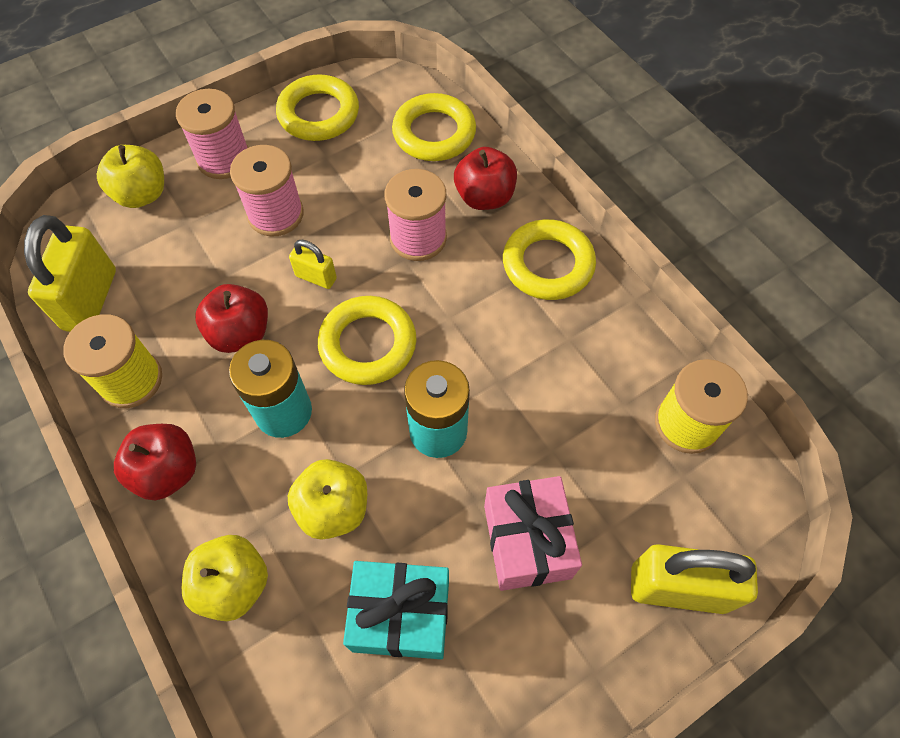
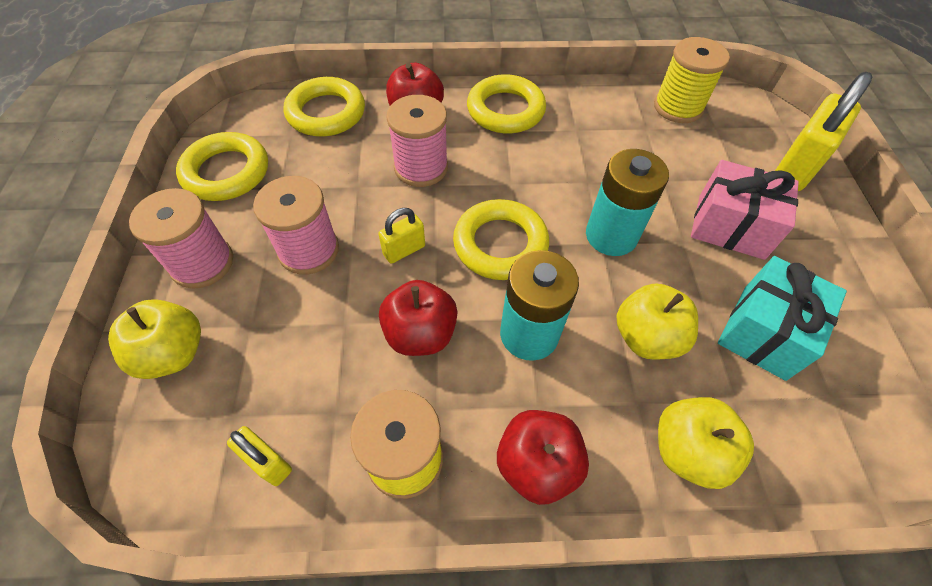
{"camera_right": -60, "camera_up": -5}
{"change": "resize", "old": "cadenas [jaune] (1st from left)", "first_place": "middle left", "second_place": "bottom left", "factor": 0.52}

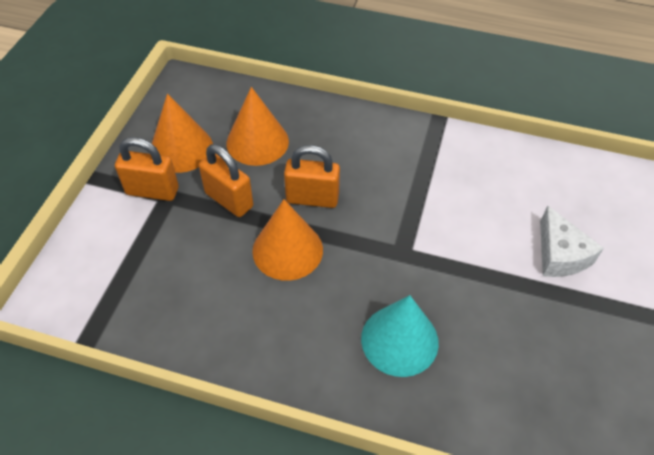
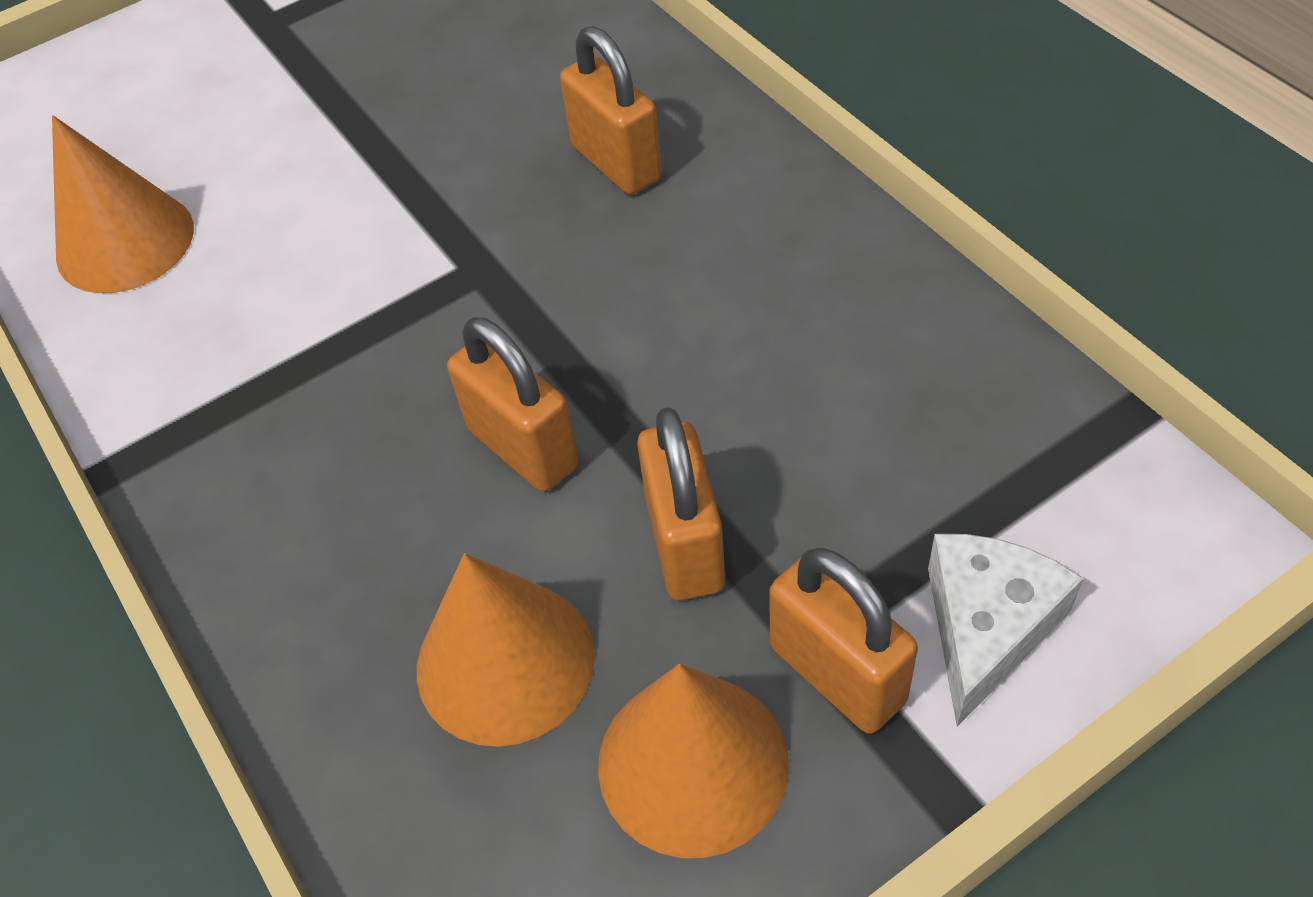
{"camera_right": -135, "camera_up": 0}
{"change": "move", "old": "cône [orange] (3rd from left in the first image)", "new": "cône [orange] (1st from left)", "first_place": "centre", "second_place": "top left"}
{"change": "move", "old": "fromage [blanc]", "first_place": "middle right", "second_place": "bottom right"}
{"change": "replace", "old": "cône [turquoise]", "new": "cadenas [orange] (2nd from left)", "first_place": "bottom centre", "second_place": "top centre"}

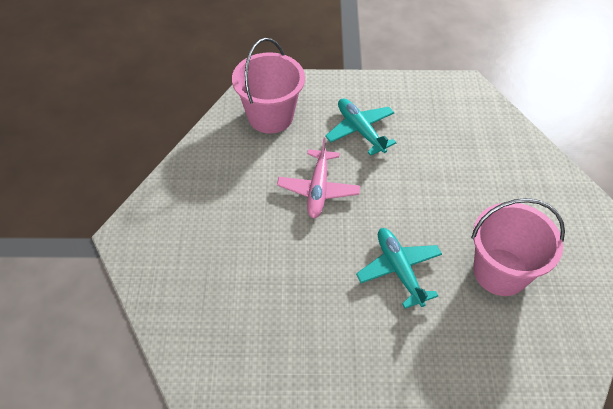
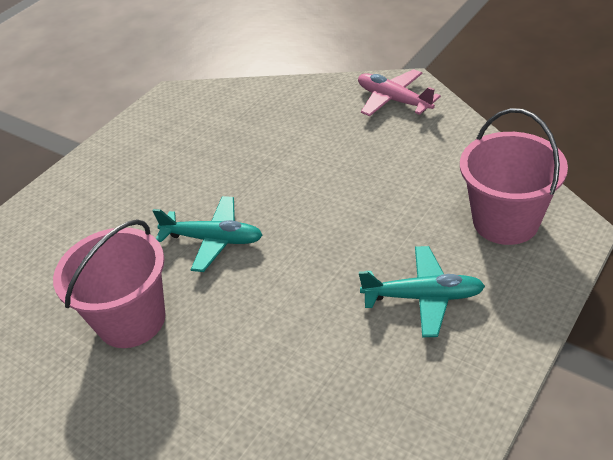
{"camera_right": 130, "camera_up": -10}
{"change": "move", "old": "avion [rose]", "first_place": "centre", "second_place": "top centre"}

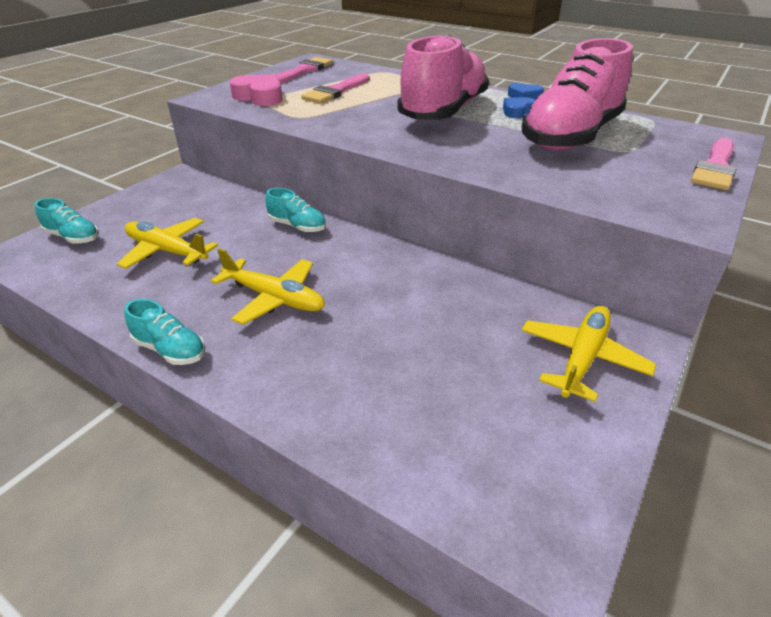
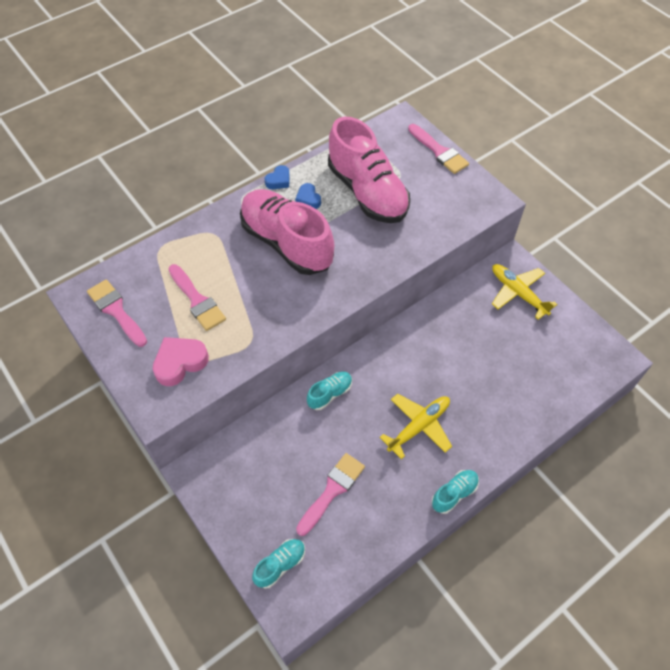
{"camera_right": -70, "camera_up": 20}
{"change": "replace", "old": "avion [jaune] (1st from left)", "new": "pinceau [rose] (3rd from left)", "first_place": "middle left", "second_place": "bottom centre"}

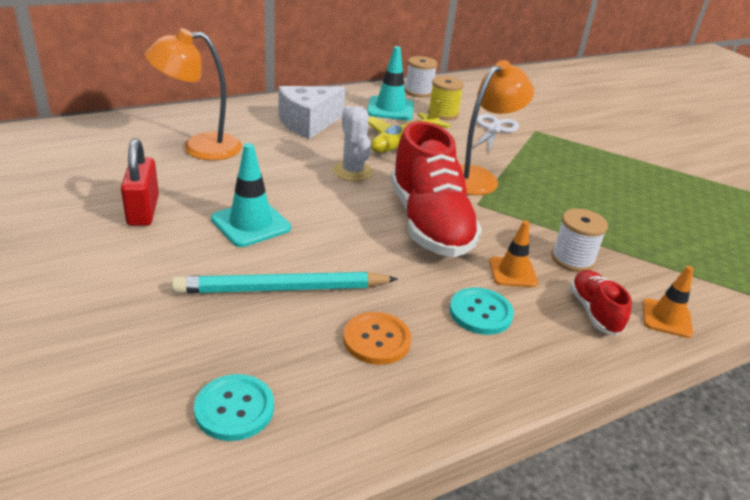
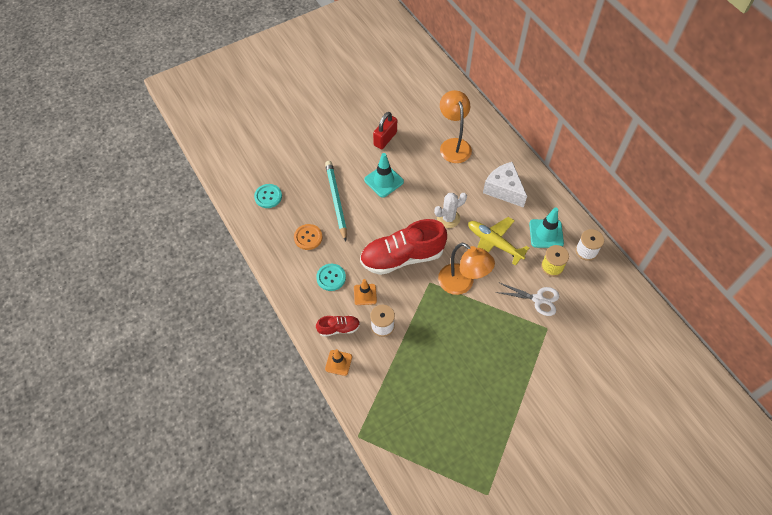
{"camera_right": 90, "camera_up": 25}
{"change": "rotate", "old": "cadenas [rouge]", "first_place": "middle left", "second_place": "top centre", "degrees": -45}

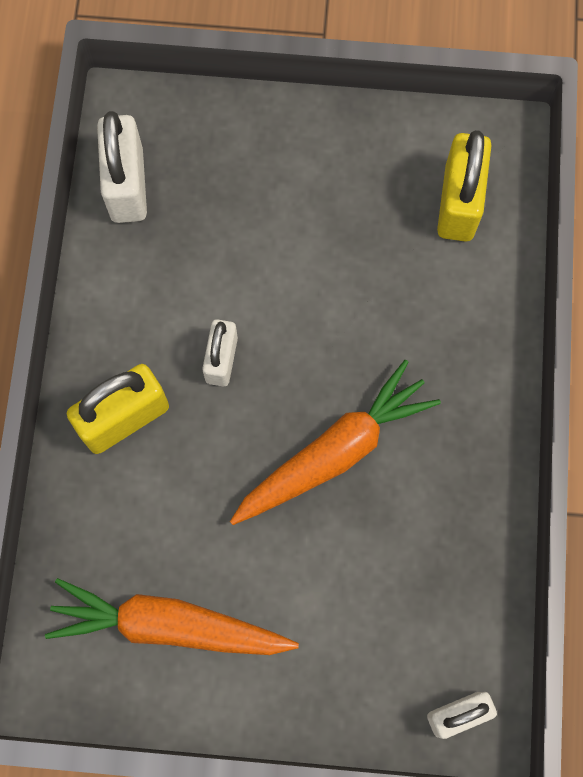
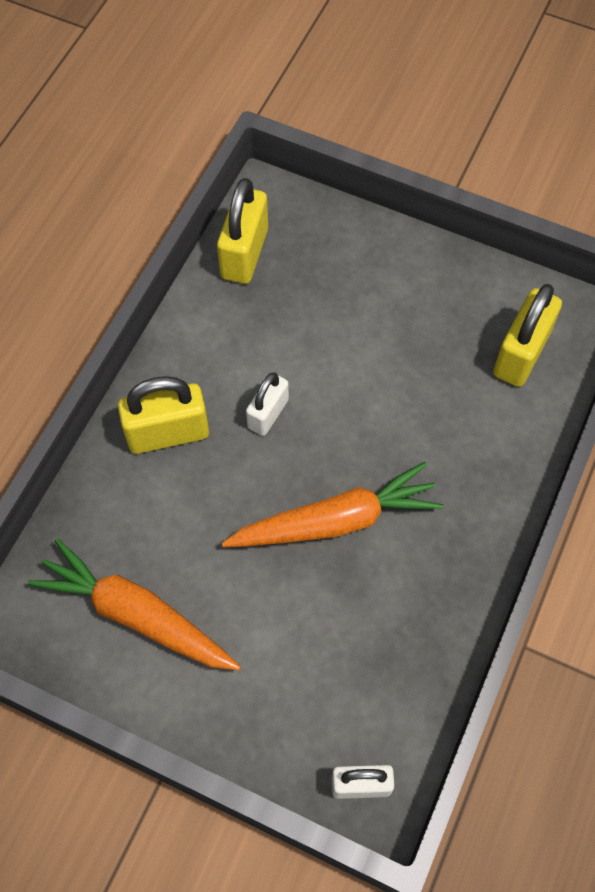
{"camera_right": 20, "camera_up": -10}
{"change": "recolor", "old": "cadenas [blanc] (1st from left)", "new": "cadenas [jaune] (2nd from left)", "first_place": "top left", "second_place": "top centre"}

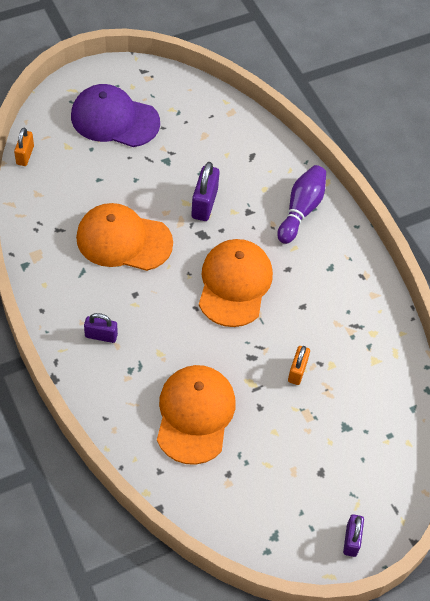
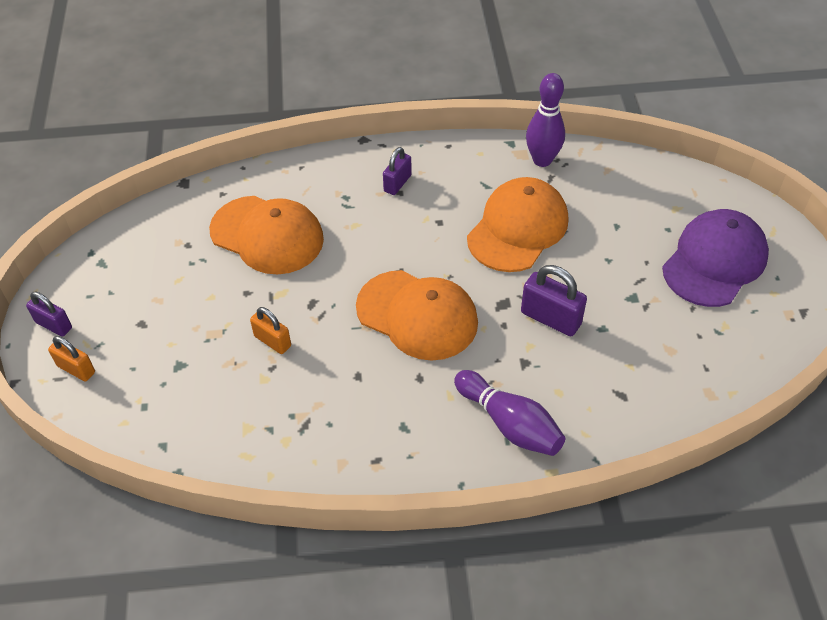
{"camera_right": 115, "camera_up": -5}
{"change": "move", "old": "cadenas [orange] (1st from left)", "first_place": "top left", "second_place": "middle left"}
{"change": "insert", "new": "quille [violet] (2nd from left)", "second_place": "top centre"}

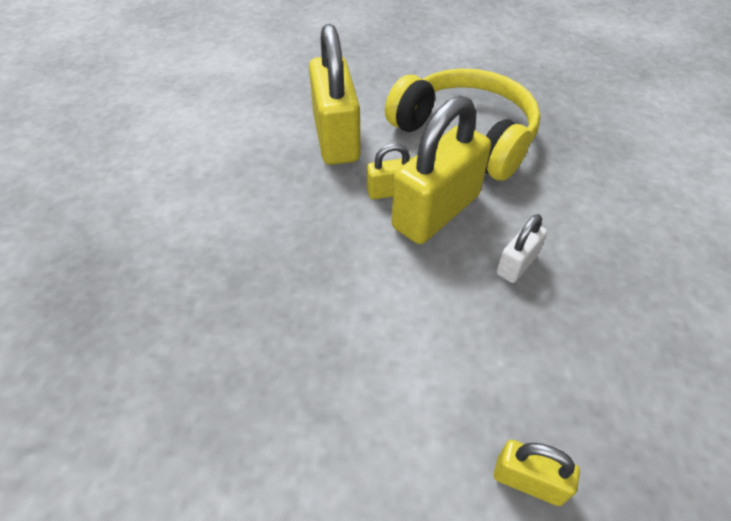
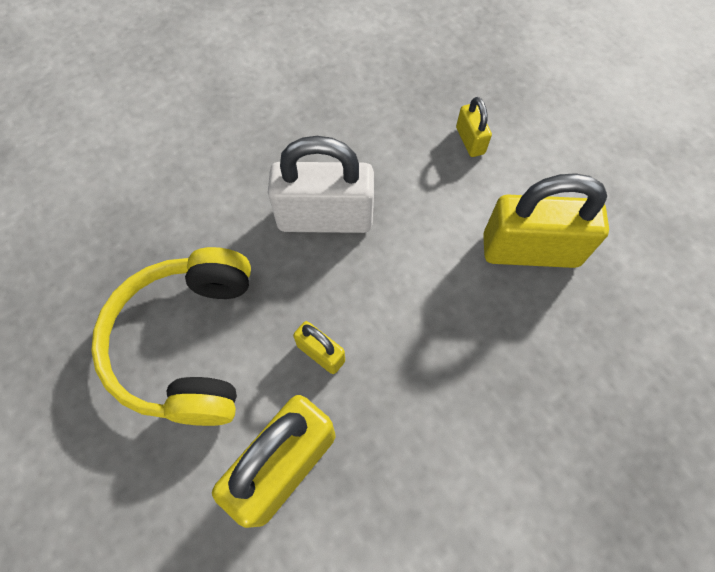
{"camera_right": -130, "camera_up": 15}
{"change": "move", "old": "cadenas [jaune] (3rd from left in the first image)", "new": "cadenas [jaune] (4th from left)", "first_place": "top centre", "second_place": "middle right"}
{"change": "resize", "old": "cadenas [blanc]", "first_place": "middle right", "second_place": "top centre", "factor": 2.09}

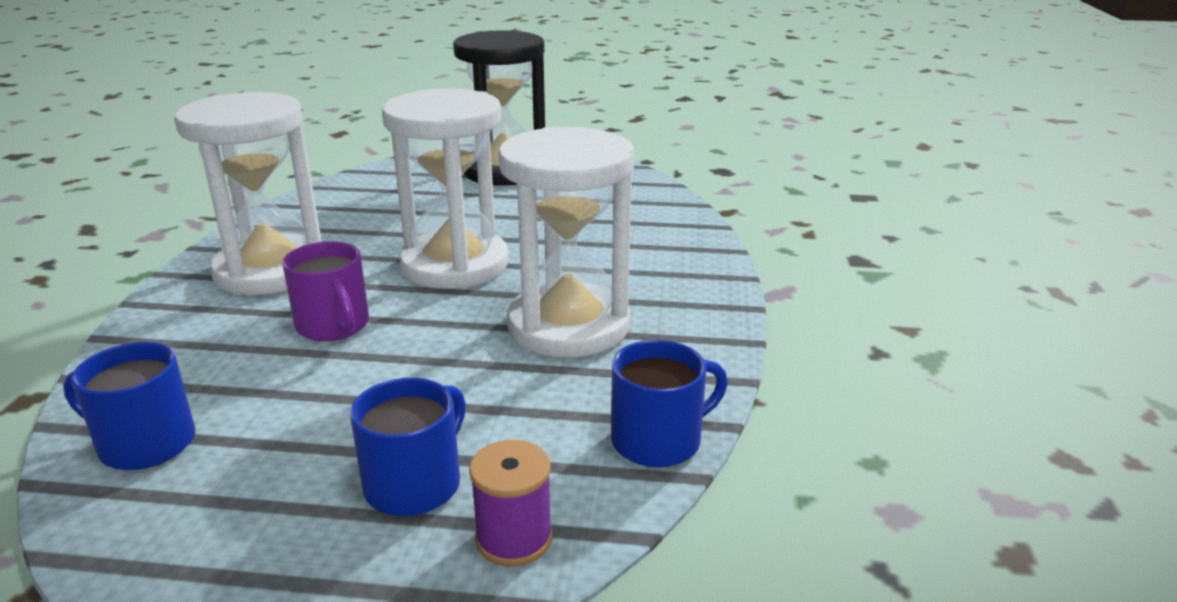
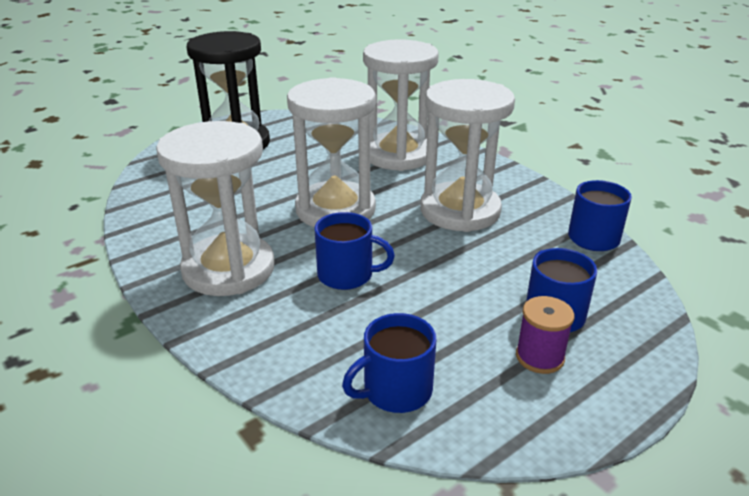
{"camera_right": -45, "camera_up": 5}
{"change": "recolor", "old": "tasse [violet]", "new": "tasse [bleu] (1st from left)", "first_place": "middle left", "second_place": "centre"}
{"change": "move", "old": "bobine [violet]", "first_place": "bottom centre", "second_place": "bottom right"}
{"change": "insert", "new": "sablier [blanc] (3rd from left)", "second_place": "top centre"}

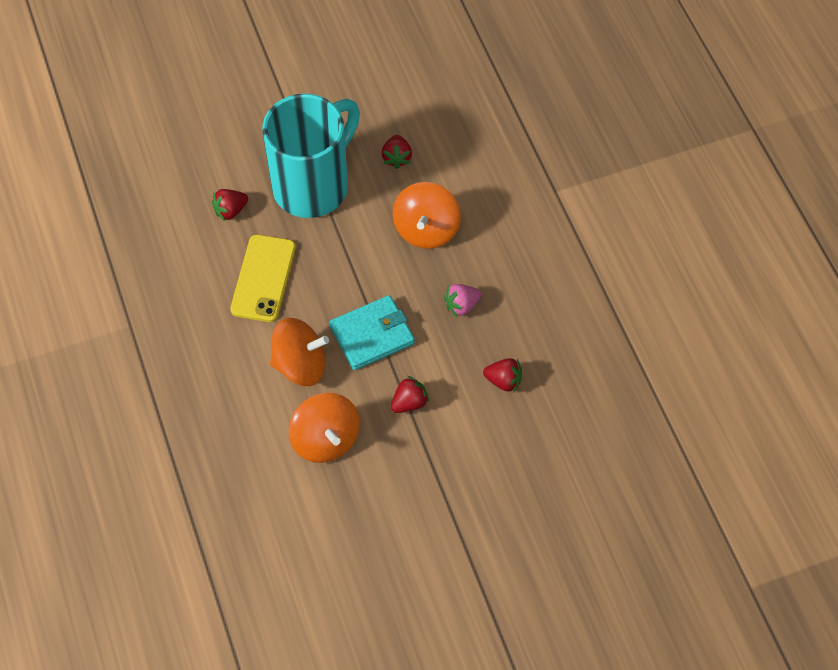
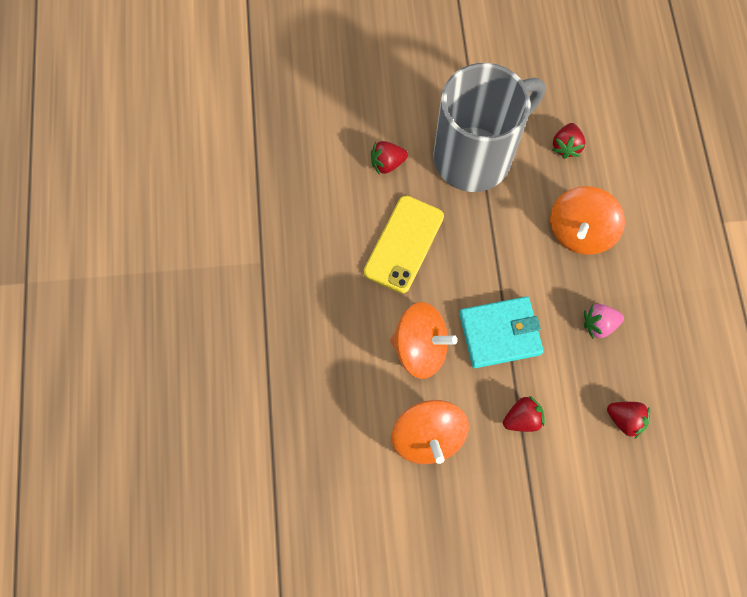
{"camera_right": 15, "camera_up": 10}
{"change": "recolor", "old": "tasse [turquoise]", "new": "tasse [gris]", "first_place": "top centre", "second_place": "top centre"}

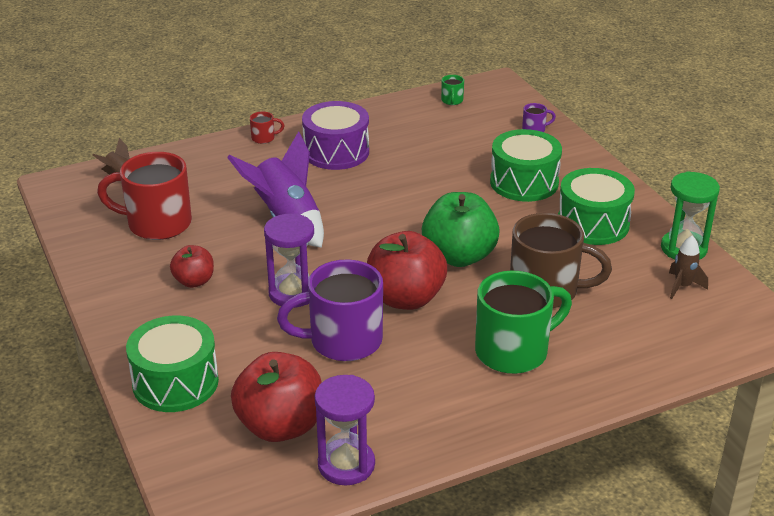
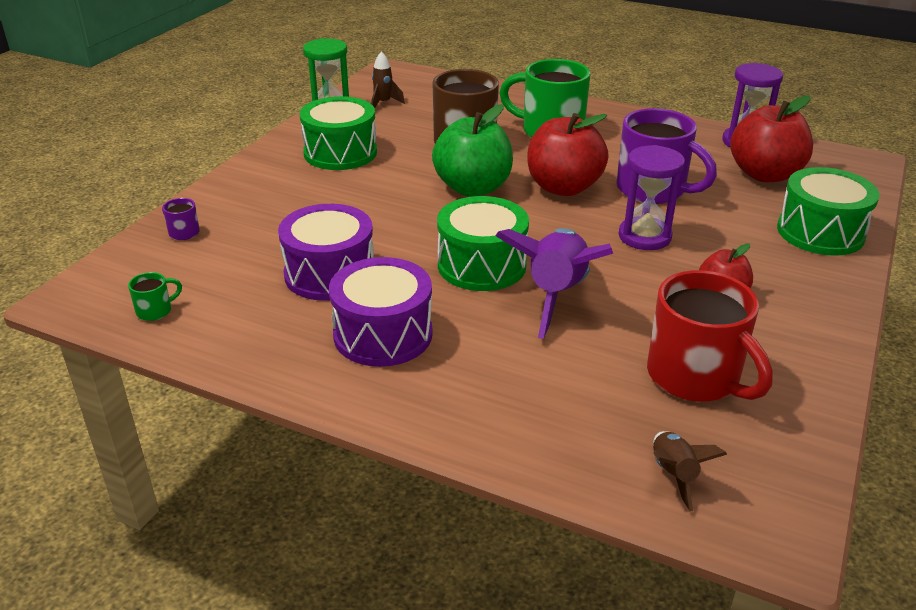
{"camera_right": -130, "camera_up": 0}
{"change": "delete", "old": "tasse [rouge] (2nd from left)", "first_place": "top centre"}
{"change": "move", "old": "tambour [vert] (2nd from left)", "first_place": "top right", "second_place": "centre"}
{"change": "insert", "new": "tambour [violet] (1st from left)", "second_place": "centre"}

